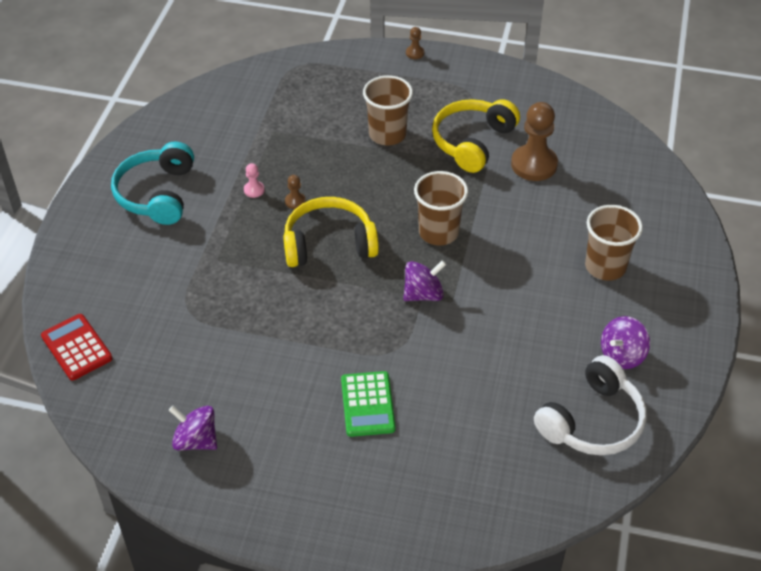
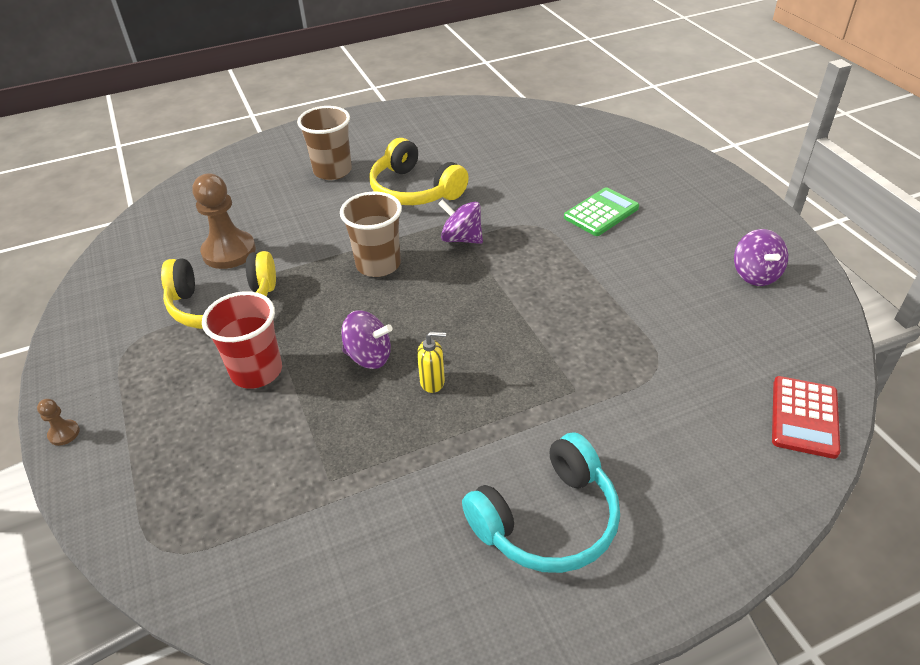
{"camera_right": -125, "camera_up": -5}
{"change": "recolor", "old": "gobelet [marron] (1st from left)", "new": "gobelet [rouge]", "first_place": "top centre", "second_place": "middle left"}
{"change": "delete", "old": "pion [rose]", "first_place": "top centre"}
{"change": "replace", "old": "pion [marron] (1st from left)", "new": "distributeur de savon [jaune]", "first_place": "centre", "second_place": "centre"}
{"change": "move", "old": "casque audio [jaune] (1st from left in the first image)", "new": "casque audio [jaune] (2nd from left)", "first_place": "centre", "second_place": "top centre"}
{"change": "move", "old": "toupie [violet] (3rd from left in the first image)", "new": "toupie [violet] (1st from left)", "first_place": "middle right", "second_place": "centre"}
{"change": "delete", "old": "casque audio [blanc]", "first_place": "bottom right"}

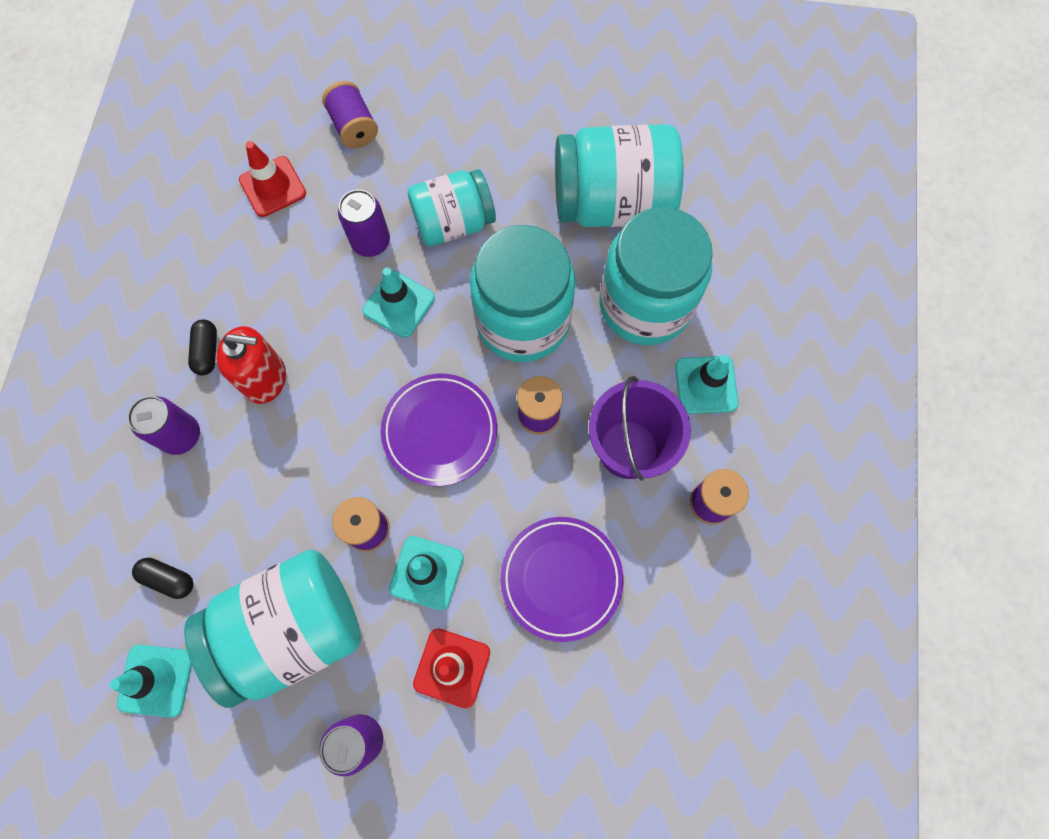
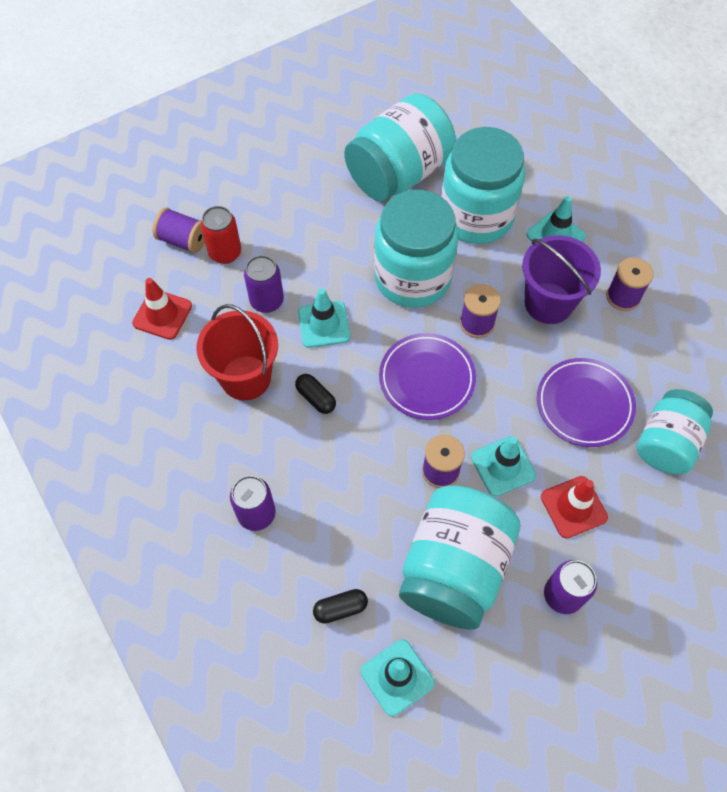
{"camera_right": -40, "camera_up": -10}
{"change": "move", "old": "bocal [turquoise] (2nd from left in the first image)", "new": "bocal [turquoise] (5th from left)", "first_place": "top centre", "second_place": "middle right"}
{"change": "move", "old": "gélule [noir] (2nd from left in the first image)", "new": "gélule [noir] (1st from left)", "first_place": "middle left", "second_place": "centre"}
{"change": "delete", "old": "distributeur de savon [rouge]", "first_place": "middle left"}
{"change": "insert", "new": "canette [rouge]", "second_place": "top left"}
{"change": "insert", "new": "seau [rouge]", "second_place": "middle left"}

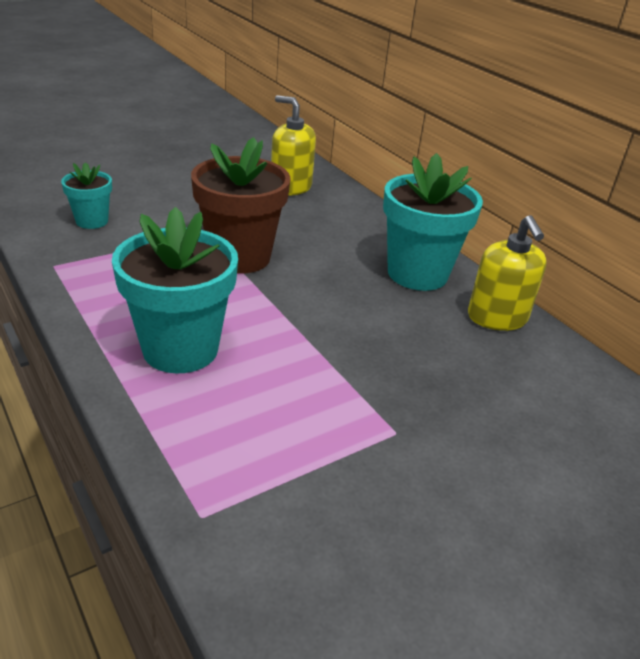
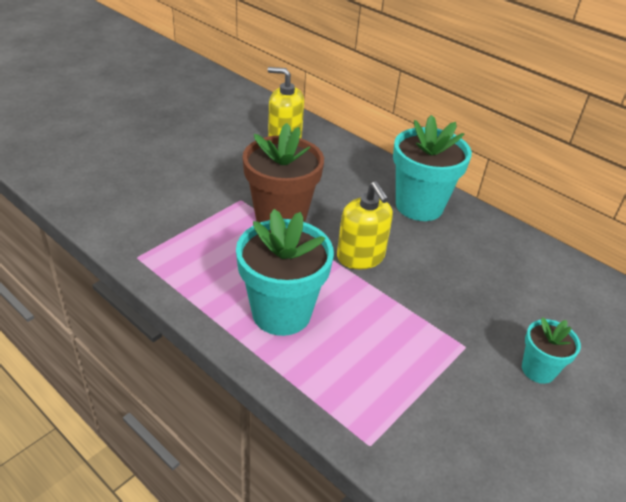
{"camera_right": -15, "camera_up": 5}
{"change": "move", "old": "pot de fleurs [turquoise] (1st from left in the first image)", "new": "pot de fleurs [turquoise] (3rd from left)", "first_place": "top left", "second_place": "bottom right"}
{"change": "move", "old": "distributeur de savon [jaune] (2nd from left)", "first_place": "middle right", "second_place": "centre"}

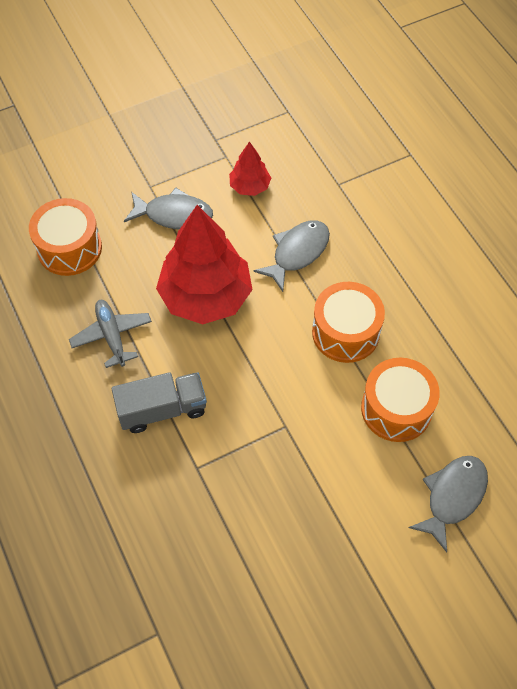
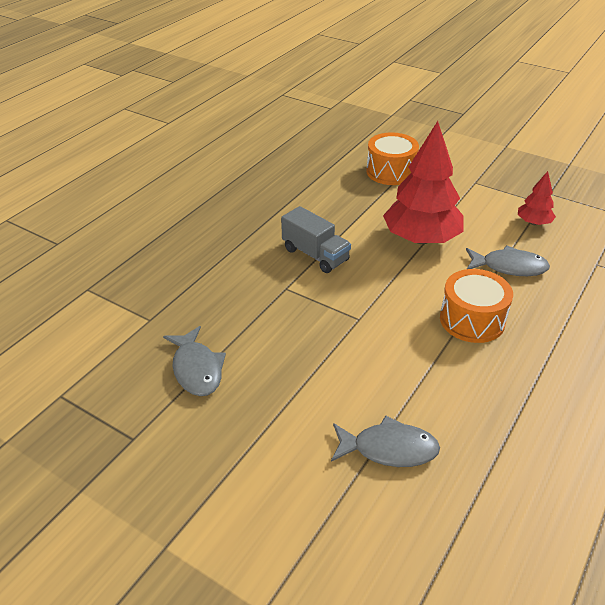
{"camera_right": 60, "camera_up": -20}
{"change": "move", "old": "poisson [gris] (1st from left)", "first_place": "top left", "second_place": "middle left"}
{"change": "delete", "old": "avion [gris]", "first_place": "middle left"}
{"change": "delete", "old": "tambour [orange] (3rd from left)", "first_place": "middle right"}

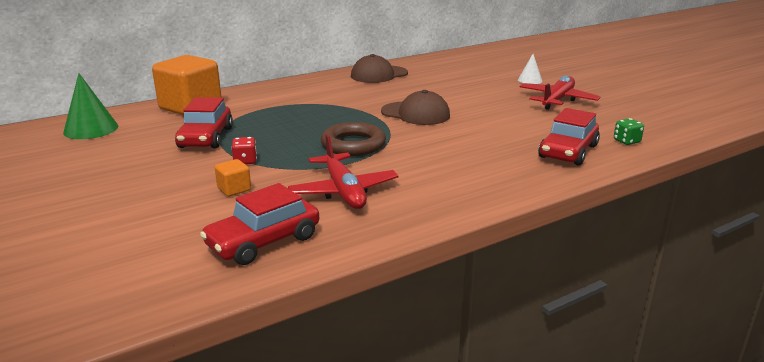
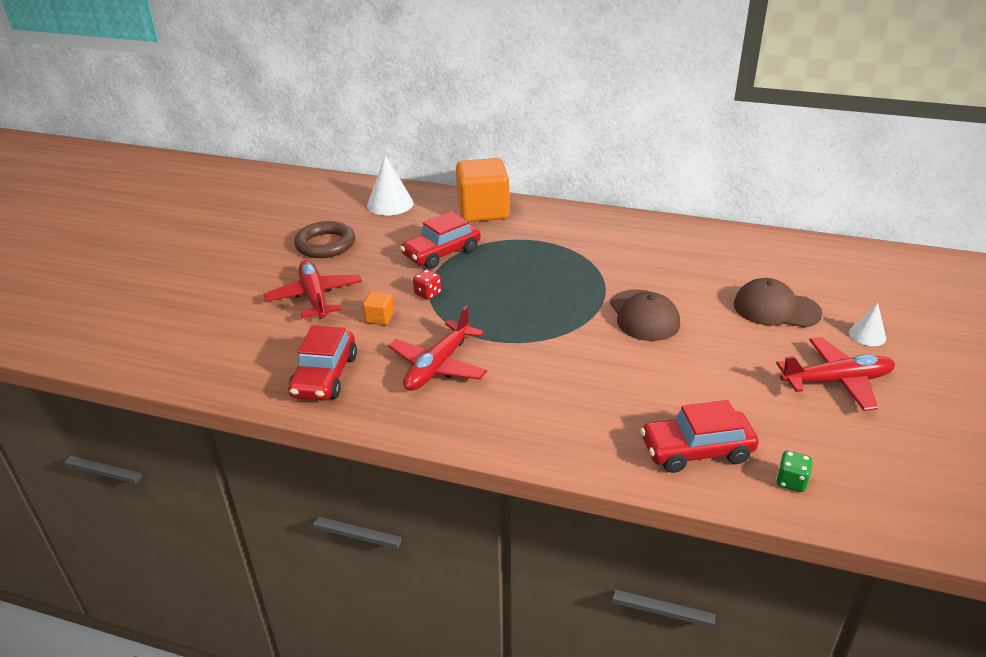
{"camera_right": 50, "camera_up": 10}
{"change": "move", "old": "casquette [marron] (1st from left in the first image)", "new": "casquette [marron] (2nd from left)", "first_place": "top centre", "second_place": "middle right"}
{"change": "recolor", "old": "cône [vert]", "new": "cône [blanc] (1st from left)", "first_place": "top left", "second_place": "top centre"}
{"change": "move", "old": "anneau [marron]", "first_place": "centre", "second_place": "middle left"}
{"change": "rotate", "old": "voiture [rouge] (2nd from left in the first image)", "first_place": "centre", "second_place": "middle left", "degrees": -90}
{"change": "insert", "new": "avion [rouge] (1st from left)", "second_place": "middle left"}

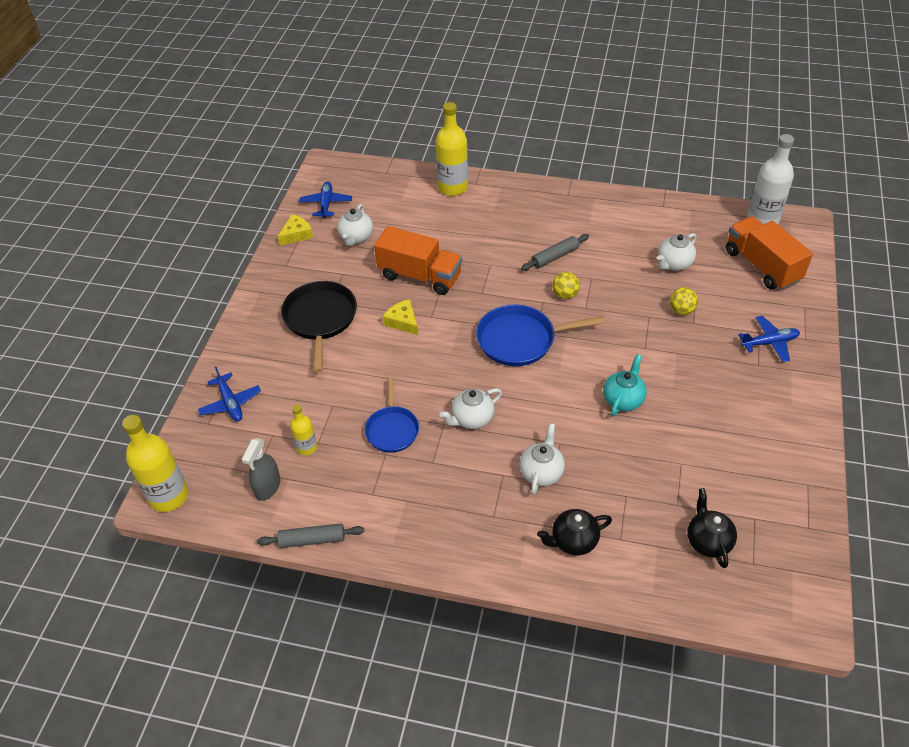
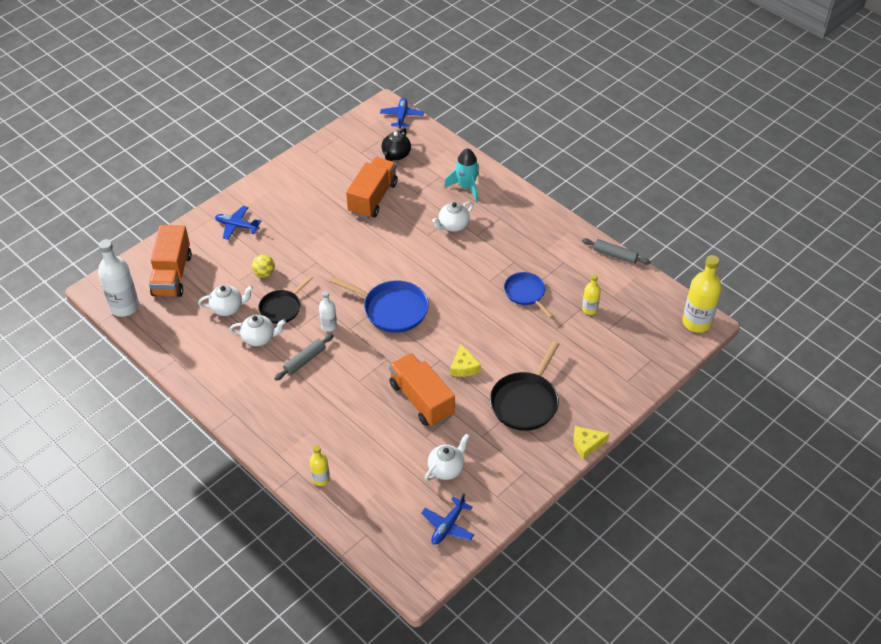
{"camera_right": -150, "camera_up": 0}
{"change": "resize", "old": "bouteille [jaune] (3rd from left in the first image)", "first_place": "top centre", "second_place": "bottom centre", "factor": 0.54}
{"change": "move", "old": "fromage [jaune] (1st from left in the first image)", "new": "fromage [jaune] (2nd from left)", "first_place": "top left", "second_place": "bottom right"}
{"change": "rotate", "old": "rouleau à pâtisserie [gris] (2nd from left in the first image)", "first_place": "centre", "second_place": "centre", "degrees": -45}
{"change": "replace", "old": "balle [jaune] (1st from left)", "new": "bouteille [blanc] (2nd from left)", "first_place": "centre", "second_place": "centre"}
{"change": "delete", "old": "théière [turquoise]", "first_place": "middle right"}
{"change": "move", "old": "avion [bleu] (1st from left in the first image)", "new": "avion [bleu] (2nd from left)", "first_place": "middle left", "second_place": "top centre"}
{"change": "rotate", "old": "poêle [bleu] (1st from left in the first image)", "first_place": "centre", "second_place": "centre", "degrees": -60}
{"change": "move", "old": "théière [blanc] (2nd from left)", "first_place": "centre", "second_place": "middle left"}
{"change": "delete", "old": "vaporisateur [gris]", "first_place": "middle left"}
{"change": "replace", "old": "théière [noir] (1st from left)", "new": "fusée [turquoise]", "first_place": "bottom centre", "second_place": "top centre"}
{"change": "insert", "new": "camion [orange] (2nd from left)", "second_place": "top centre"}
{"change": "insert", "new": "poêle [noir] (1st from left)", "second_place": "middle left"}

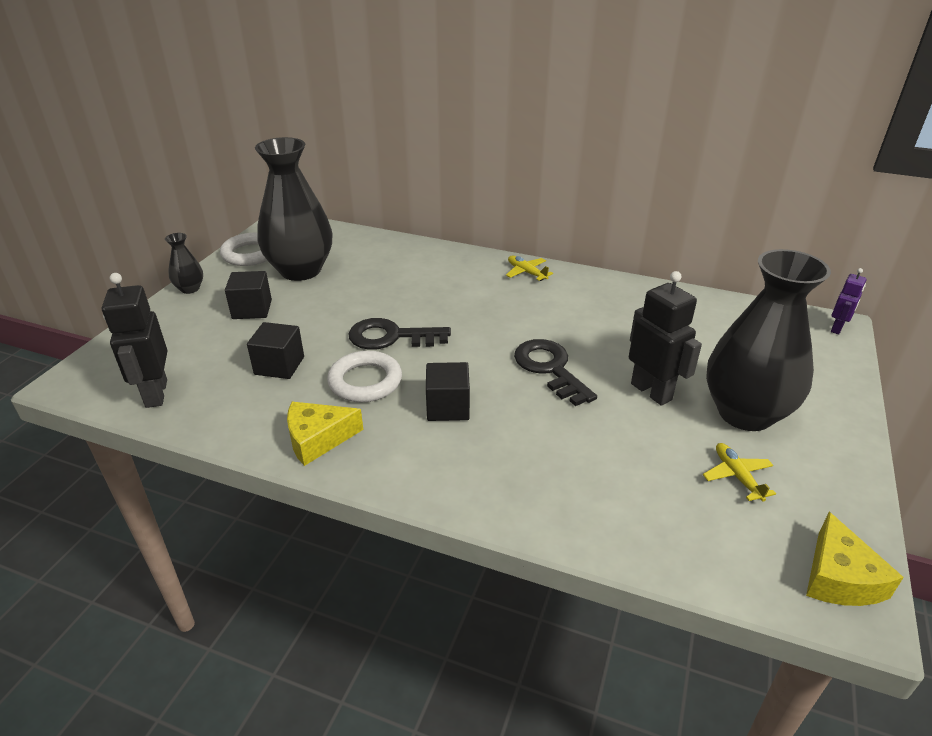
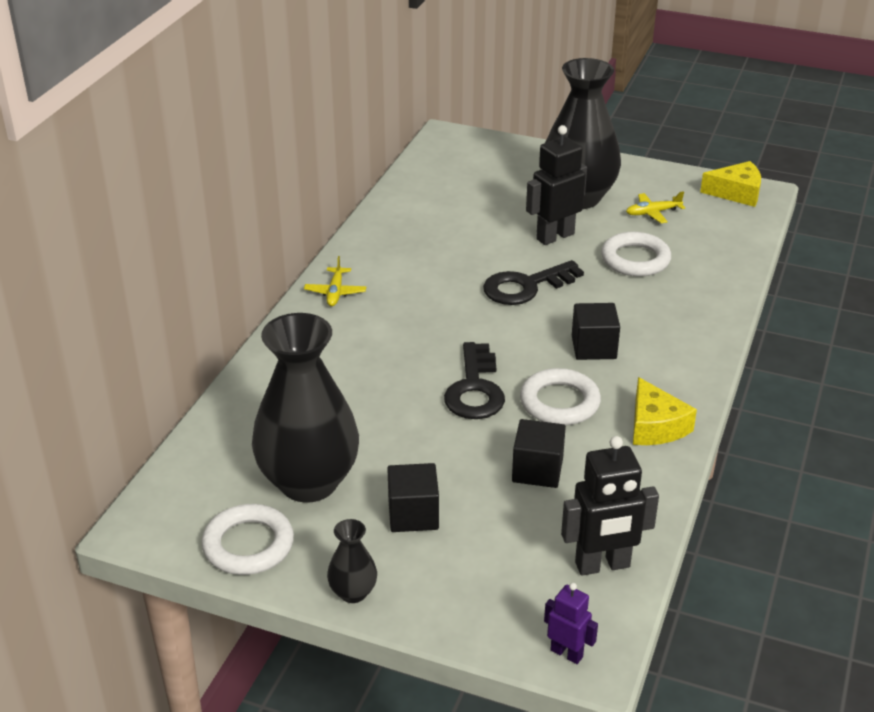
{"camera_right": -90, "camera_up": 0}
{"change": "rotate", "old": "avion [jaune] (1st from left)", "first_place": "centre", "second_place": "centre", "degrees": -45}
{"change": "move", "old": "robot [violet]", "first_place": "middle right", "second_place": "bottom centre"}
{"change": "insert", "new": "anneau [blanc] (3rd from left)", "second_place": "middle right"}

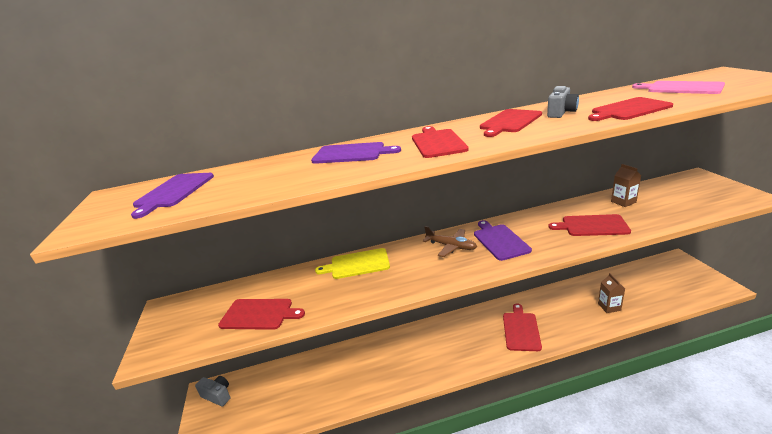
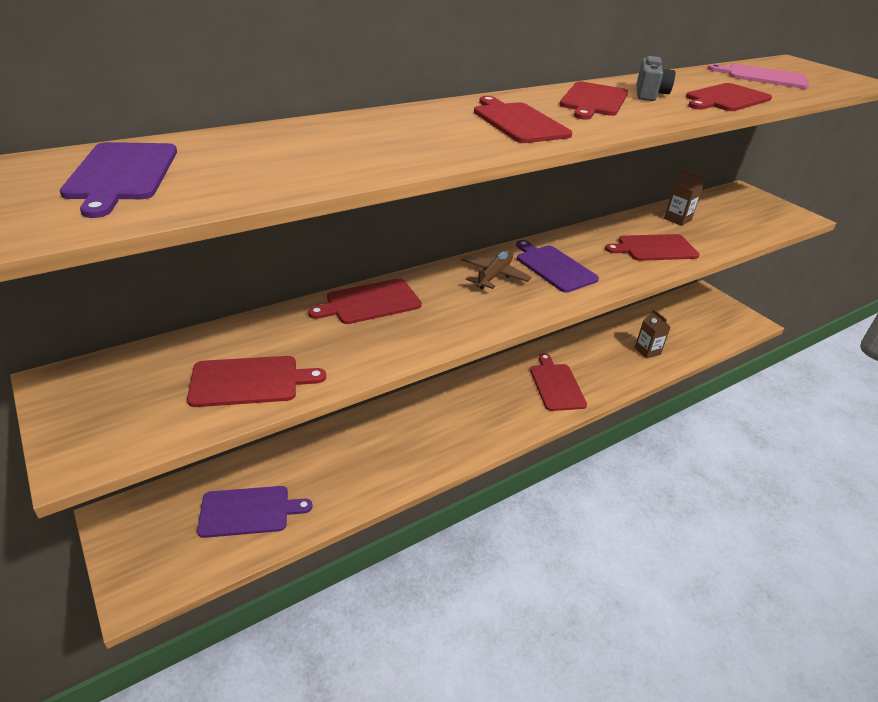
{"camera_right": -25, "camera_up": 10}
{"change": "move", "old": "planche à découper [violet] (2nd from left)", "first_place": "centre", "second_place": "bottom left"}
{"change": "rotate", "old": "avion [marron]", "first_place": "centre", "second_place": "centre", "degrees": -75}
{"change": "recolor", "old": "planche à découper [jaune]", "new": "planche à découper [rouge] (2nd from left)", "first_place": "centre", "second_place": "centre"}
{"change": "delete", "old": "appareil photo [gris] (1st from left)", "first_place": "bottom left"}

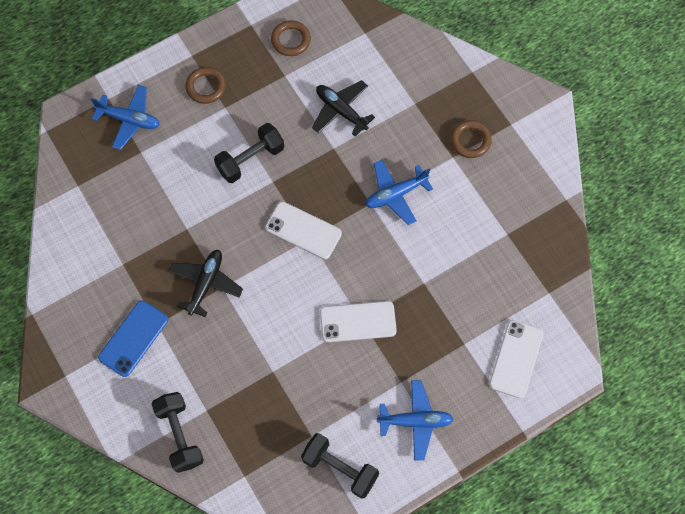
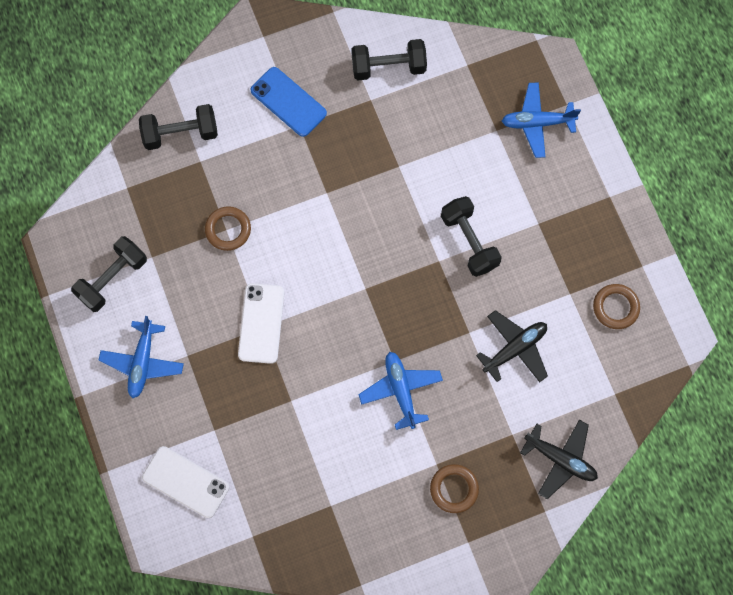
{"camera_right": 100, "camera_up": 5}
{"change": "move", "old": "anneau [marron] (1st from left)", "first_place": "top left", "second_place": "middle left"}
{"change": "rotate", "old": "avion [bleu] (1st from left in the first image)", "first_place": "top left", "second_place": "top right", "degrees": 60}
{"change": "delete", "old": "téléphone [blanc] (1st from left)", "first_place": "centre"}
{"change": "move", "old": "avion [noir] (1st from left in the first image)", "new": "avion [noir] (2nd from left)", "first_place": "middle left", "second_place": "bottom right"}
{"change": "insert", "new": "haltère [noir] (3rd from left)", "second_place": "top centre"}

